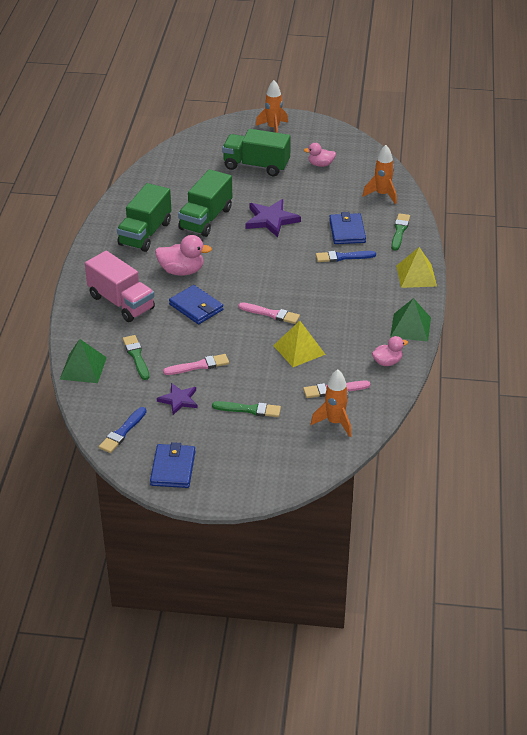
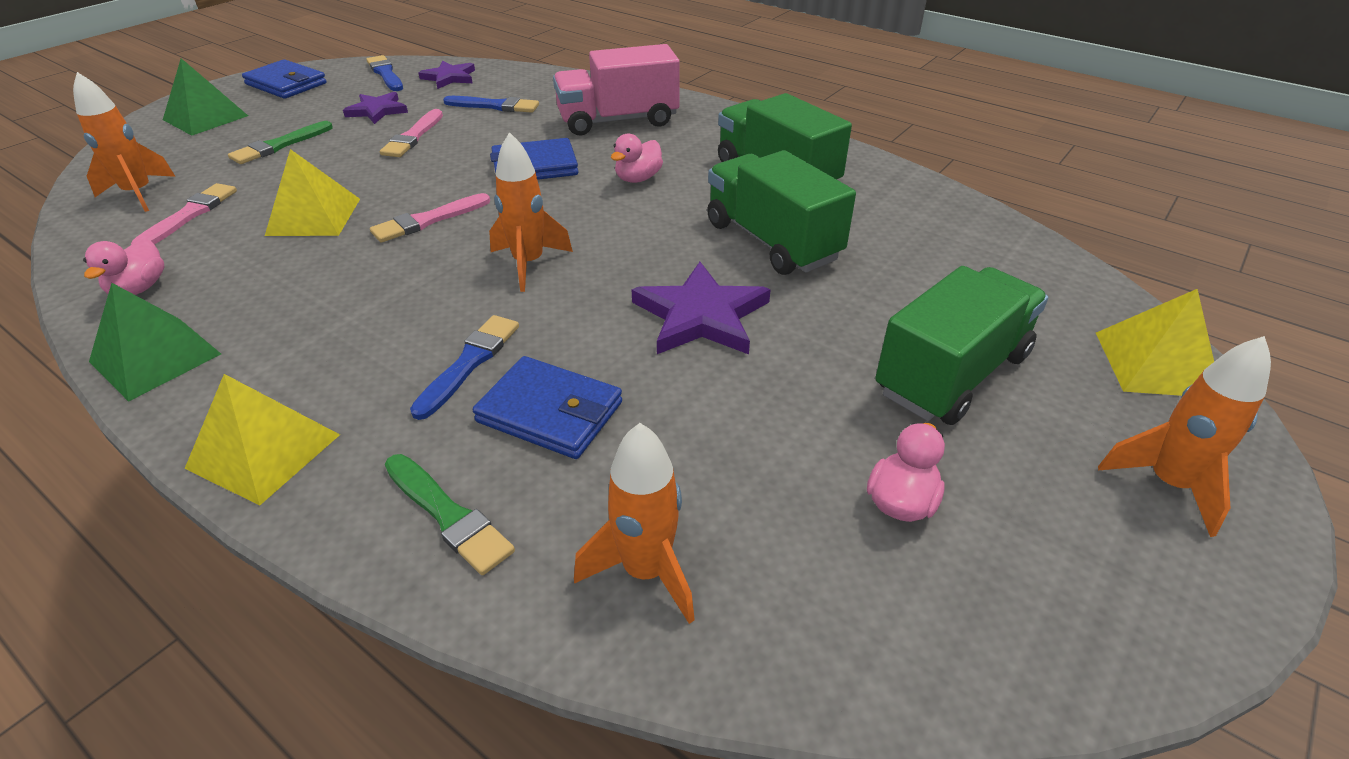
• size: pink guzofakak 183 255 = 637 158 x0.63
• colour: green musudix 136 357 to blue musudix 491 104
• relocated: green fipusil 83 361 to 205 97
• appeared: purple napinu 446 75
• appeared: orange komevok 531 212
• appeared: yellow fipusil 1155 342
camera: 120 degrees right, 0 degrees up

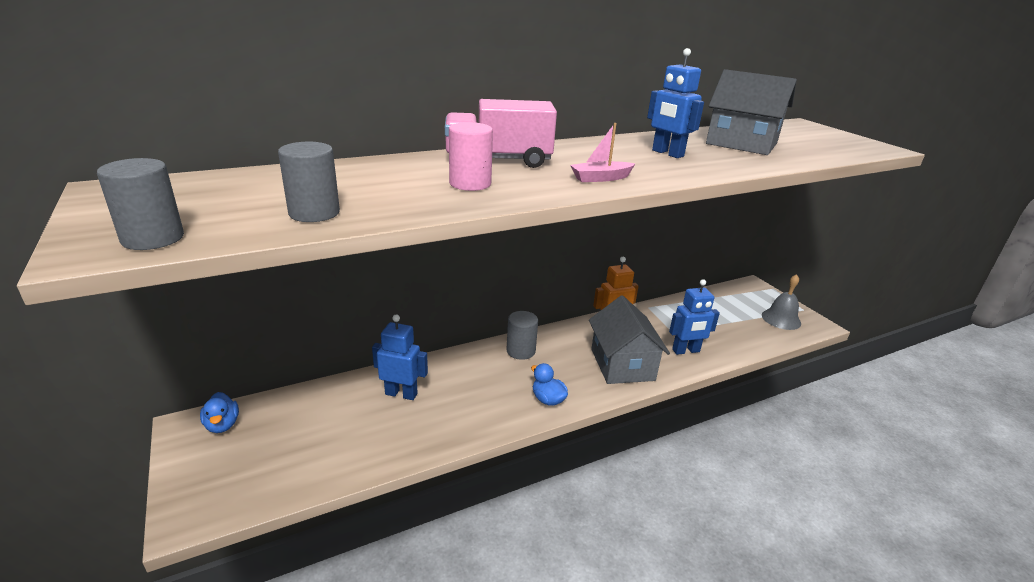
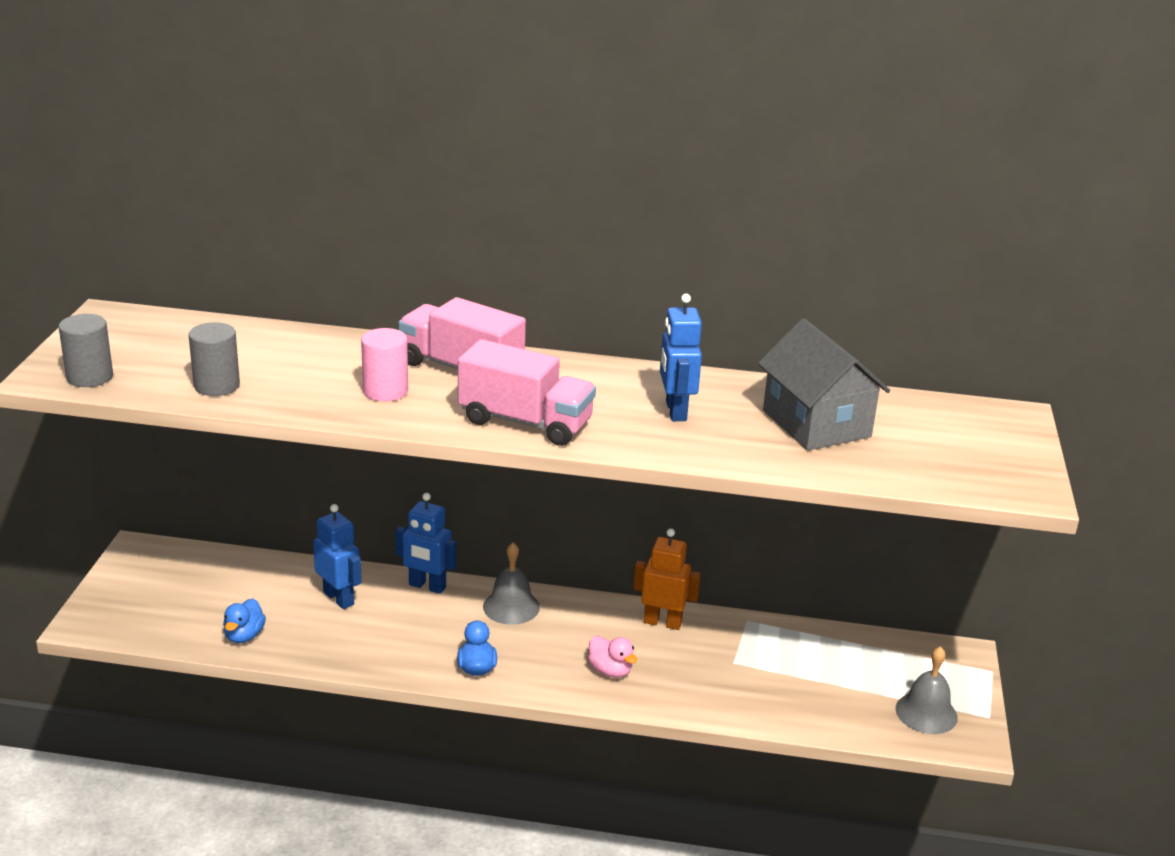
• exchanged: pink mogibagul 602 152 to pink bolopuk 527 392
• relocated: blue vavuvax 694 317 to 426 543
• exchanged: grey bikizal 629 339 to pink guzofakak 612 656
• exchanged: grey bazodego 522 335 to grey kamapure 511 584
• relocated: blue guzofakak 219 412 to 244 620
camera: 35 degrees right, 0 degrees up

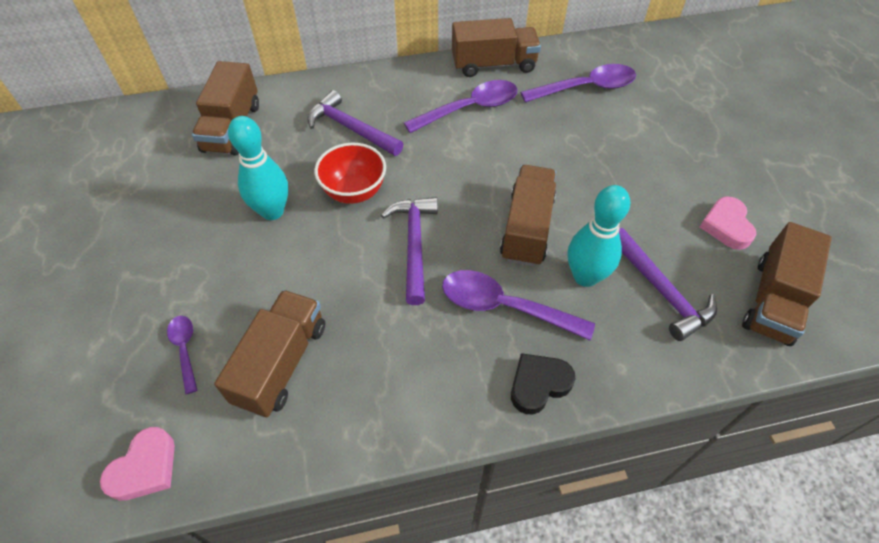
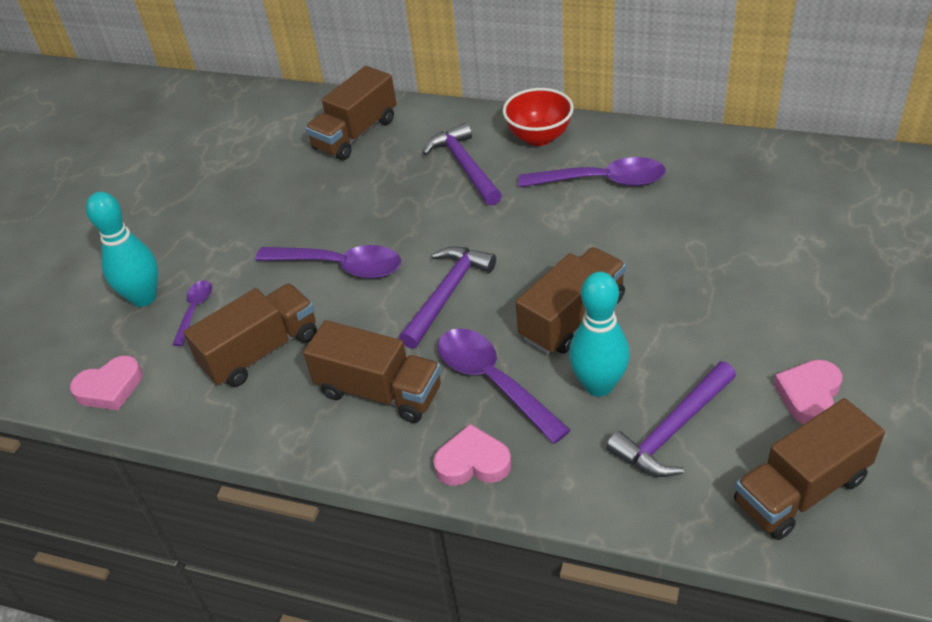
• relocated: brown bolopuk 496 47 to 372 371
• relocated: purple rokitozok 578 83 to 328 262
• relocated: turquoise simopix 258 168 to 122 249
• relocated: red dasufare 350 173 to 538 117
• spun: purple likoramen 668 284 = 671 419 45 degrees clockwise
• colour: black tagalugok 543 384 to pink tagalugok 472 455
camera: 35 degrees right, 10 degrees down

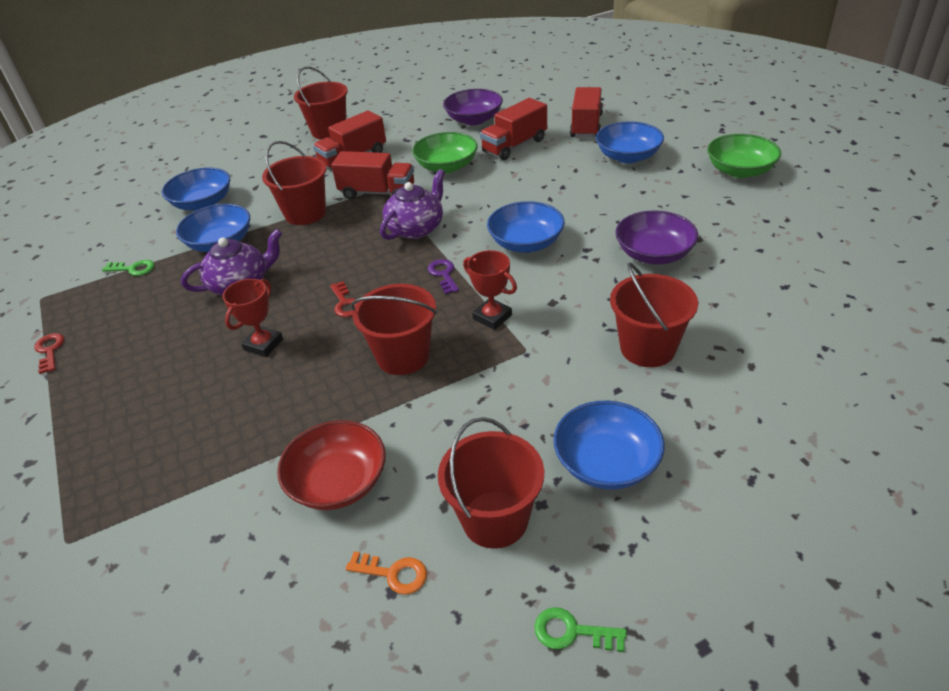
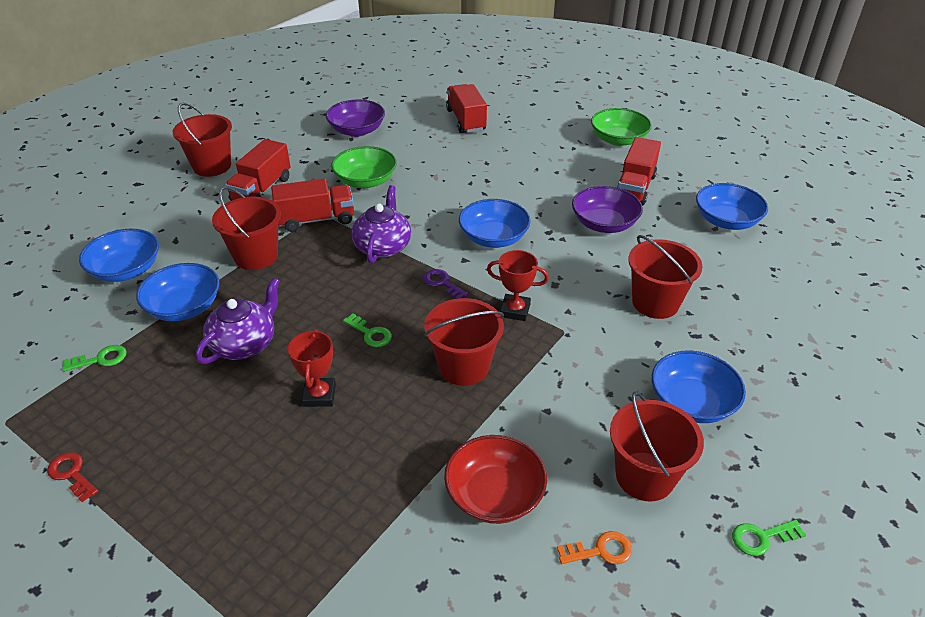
• relocated: red bolopuk 513 129 to 639 171
• relocated: blue dasufare 630 142 to 732 206
• colour: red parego 343 299 to green parego 367 330
camera: 30 degrees left, 0 degrees up

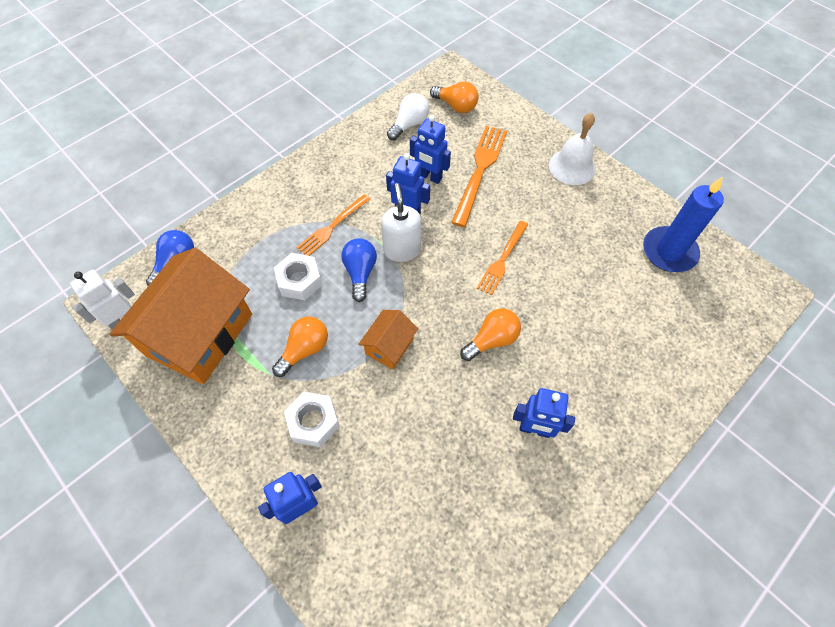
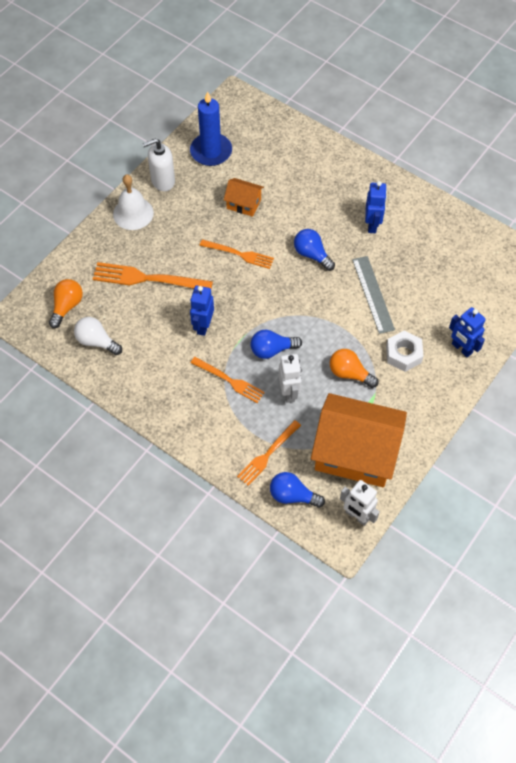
• missing: blue vavuvax 430 149
• relocated: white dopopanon 401 222 to 158 164
• exchanged: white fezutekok 298 276 to white vavuvax 290 378
• colour: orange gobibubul 490 334 to blue gobibubul 314 250
• relocated: orange bikizal 388 339 to 244 197
• appeared: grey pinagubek 373 295
• appeared: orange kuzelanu 269 453
camera: 100 degrees left, 0 degrees up

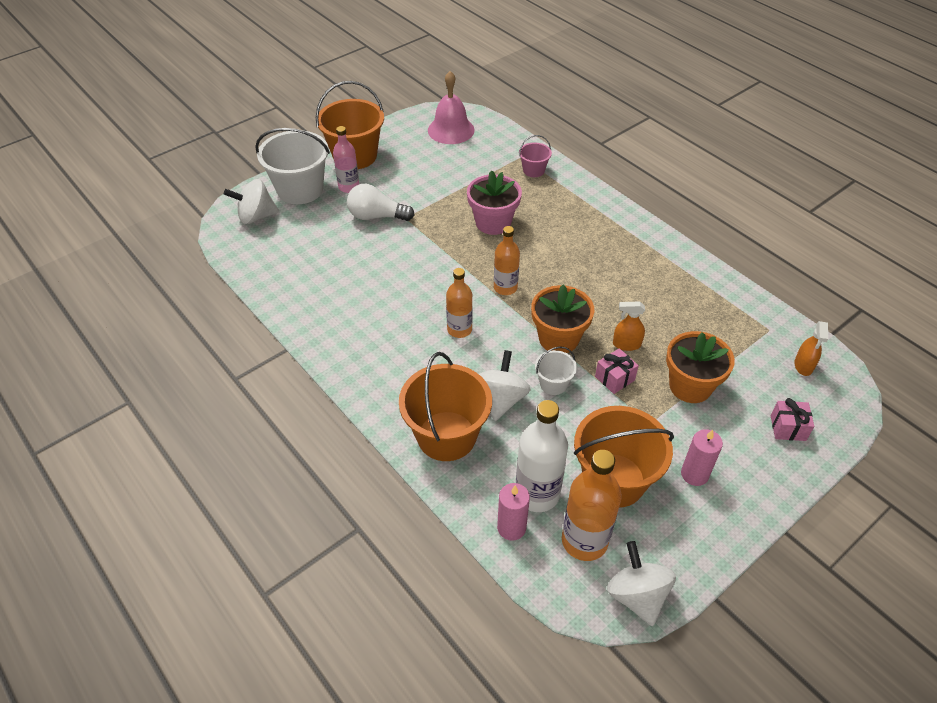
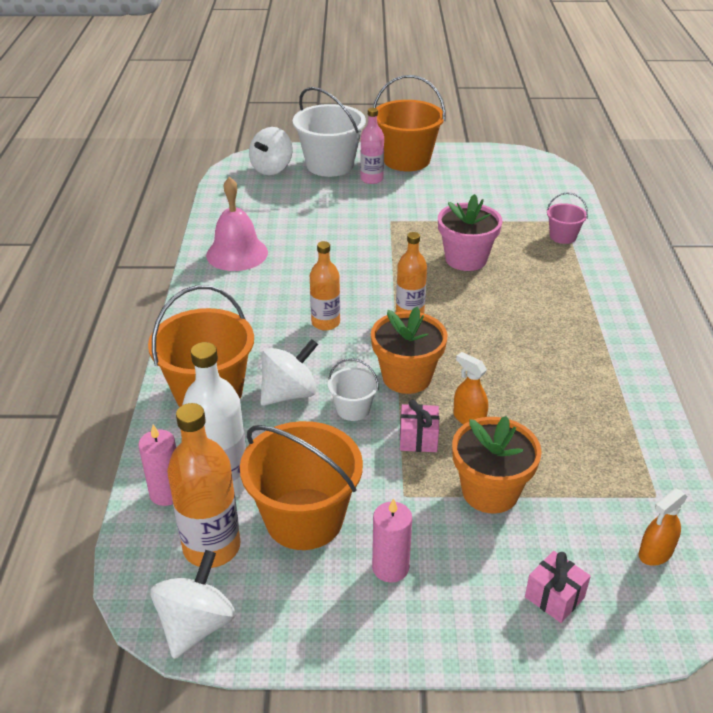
• relocated: pink kamapure 451 107 to 237 224
• spun: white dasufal 251 201 = 271 151 90 degrees counterclockwise
• missing: white gobibubul 381 202
camera: 40 degrees right, 10 degrees down

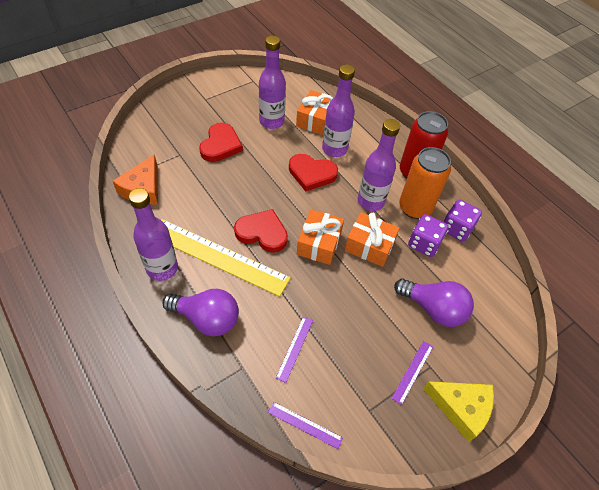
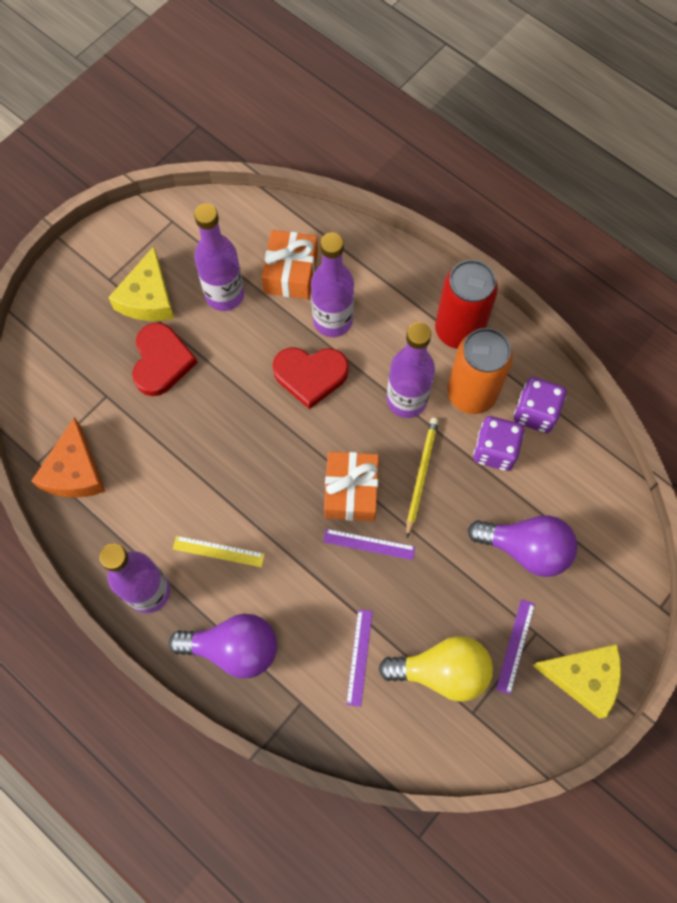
• missing: red tagalugok 261 231
• exchanged: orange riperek 372 239 to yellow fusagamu 422 478
• size: yellow pinagubek 226 258 = 219 551 x0.43
• relocated: purple pinagubek 305 425 to 369 544
• appeared: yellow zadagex 141 283
• appeared: yellow gobibubul 436 669
camera: 10 degrees left, 15 degrees up

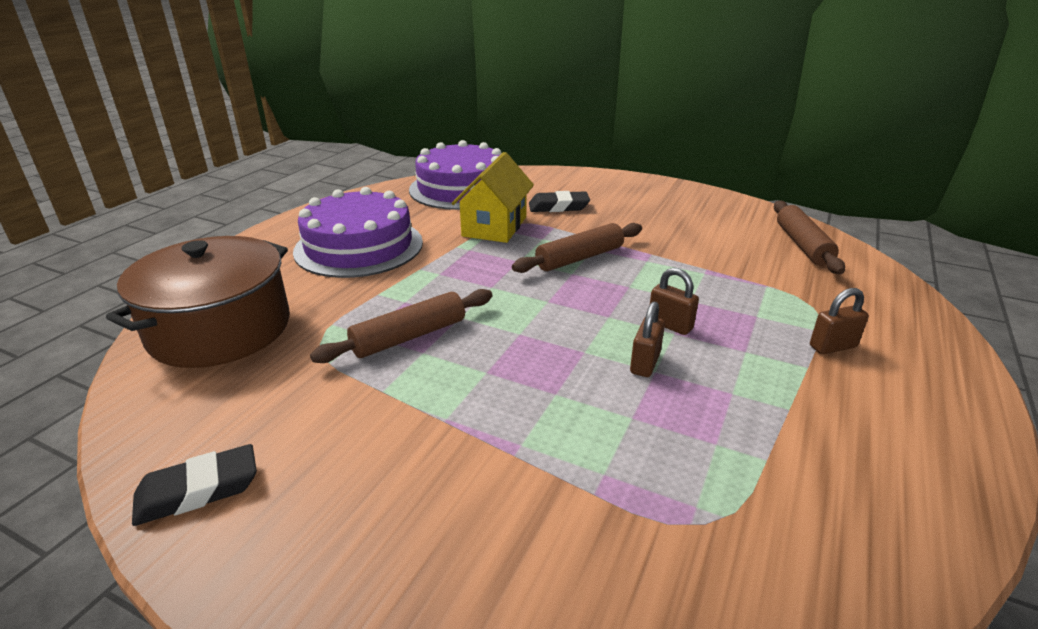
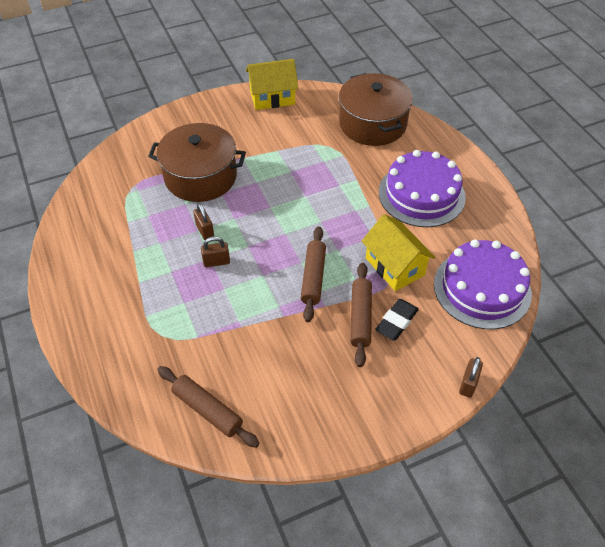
• relocated: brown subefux 839 321 to 471 377
• relocated: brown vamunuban 401 326 to 361 315
• exchanged: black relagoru 194 485 to yellow bikizal 272 84
• appeared: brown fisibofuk 197 162
camera: 130 degrees right, 20 degrees up

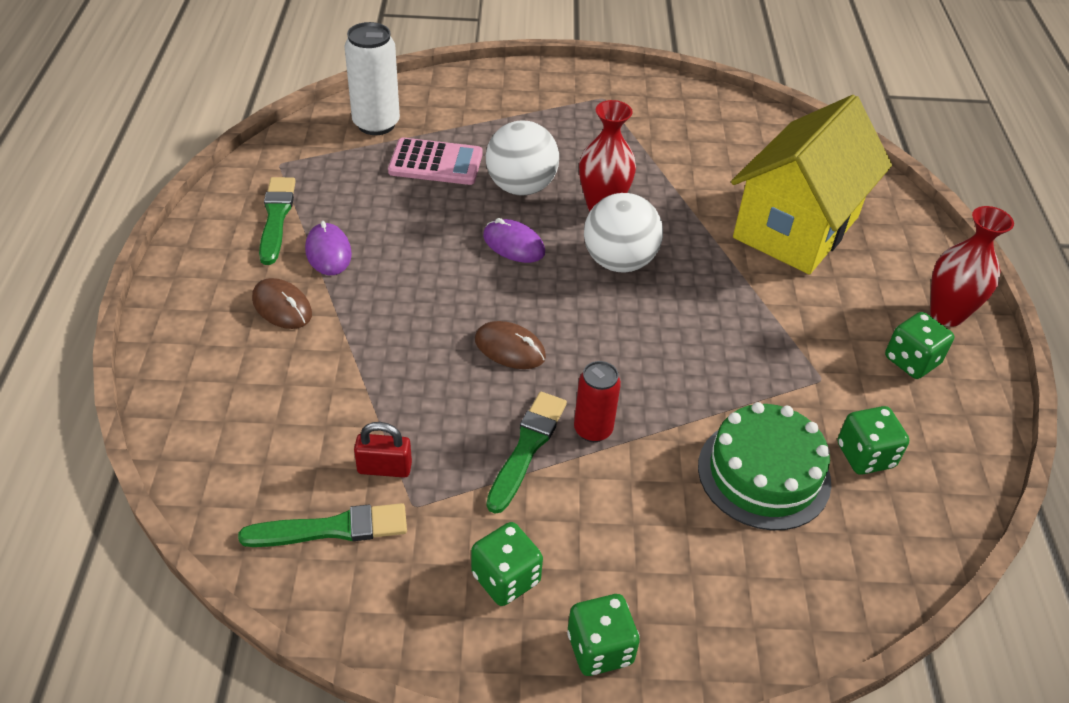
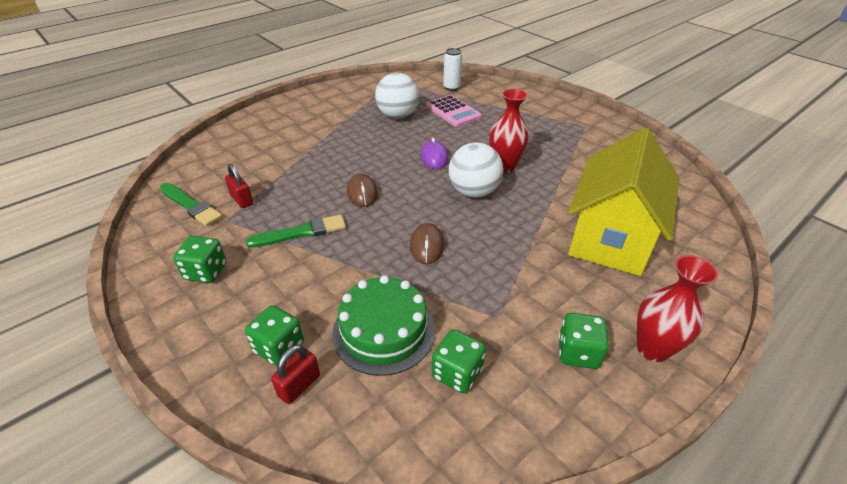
• size: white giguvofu 372 78 = 452 69 x0.64
• spun: yellow bikizal 811 184 = 624 202 60 degrees counterclockwise
• relocated: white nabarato 522 158 to 397 96
• missing: green musudix 277 221
• missing: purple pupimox 328 248
• relocated: brown pupimox 282 303 to 427 244
• missing: red giguvofu 597 401
• relocated: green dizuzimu 603 635 to 274 335
• appeared: red subefux 295 374
camera: 50 degrees right, 5 degrees down

